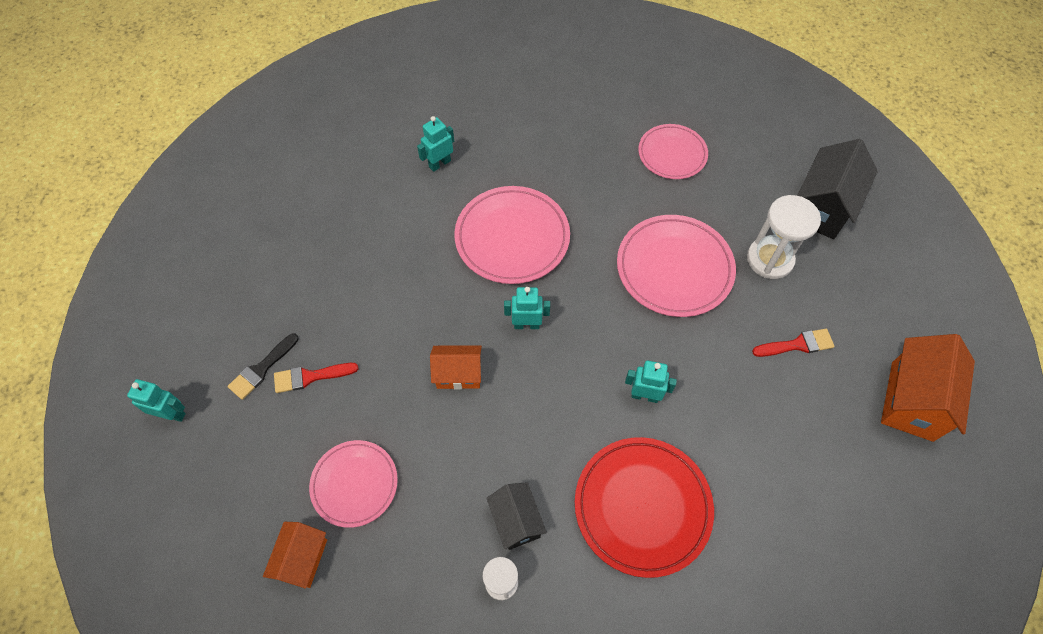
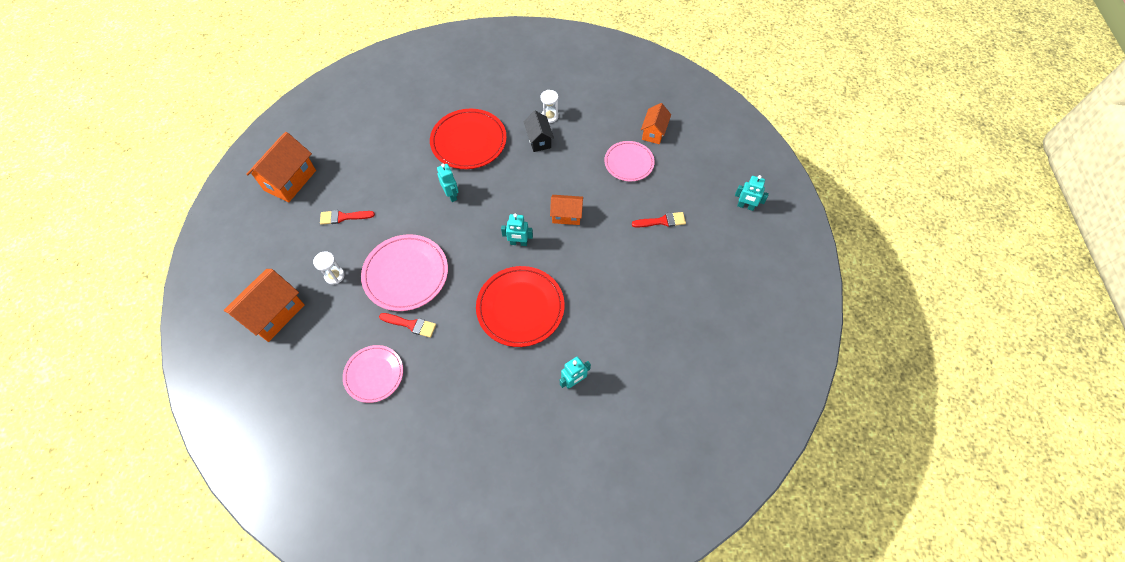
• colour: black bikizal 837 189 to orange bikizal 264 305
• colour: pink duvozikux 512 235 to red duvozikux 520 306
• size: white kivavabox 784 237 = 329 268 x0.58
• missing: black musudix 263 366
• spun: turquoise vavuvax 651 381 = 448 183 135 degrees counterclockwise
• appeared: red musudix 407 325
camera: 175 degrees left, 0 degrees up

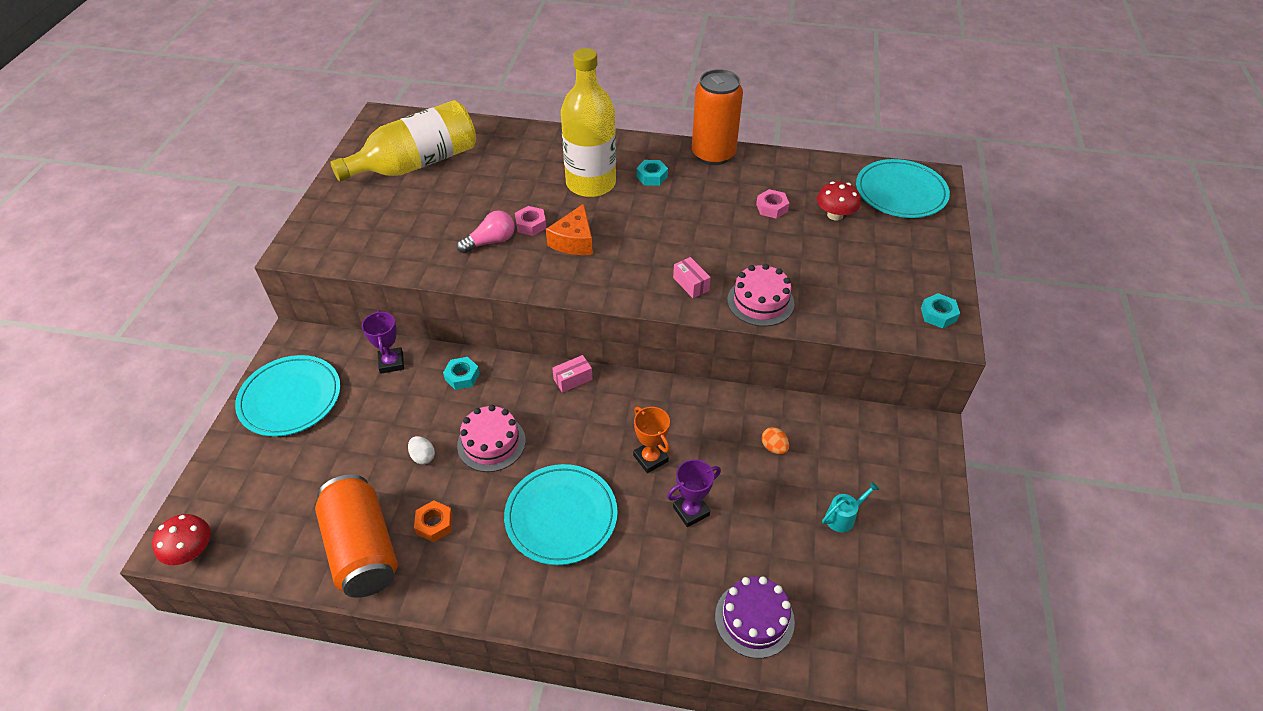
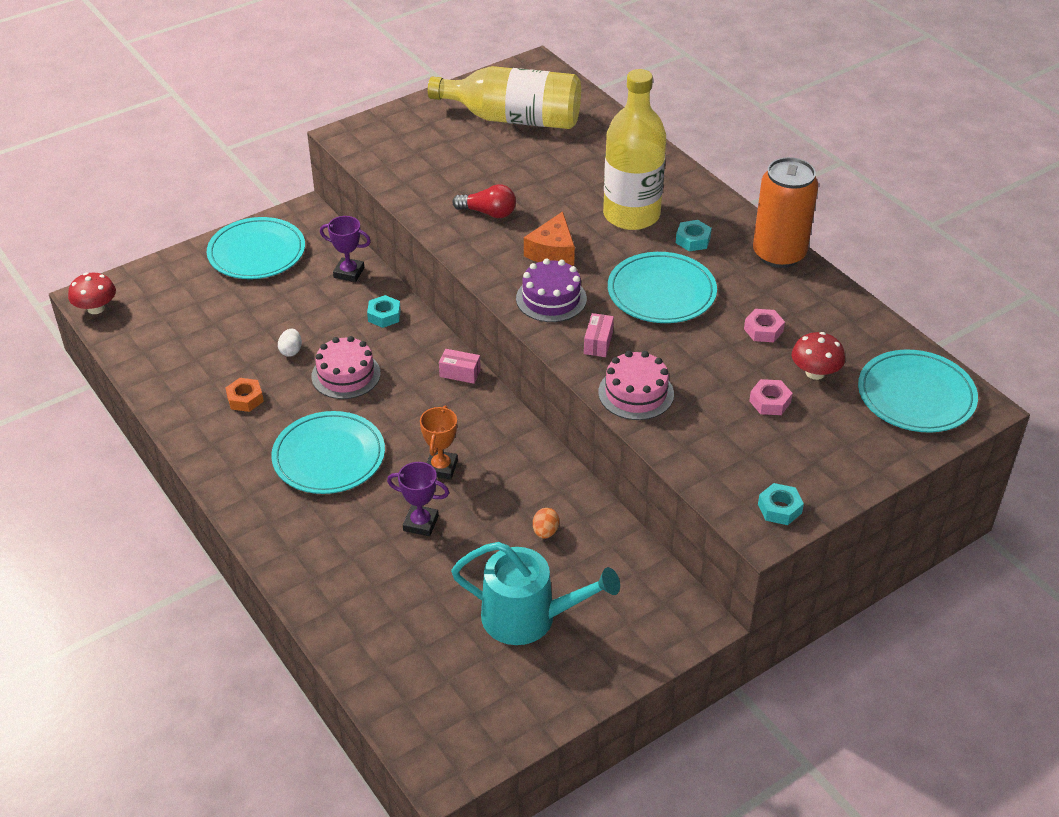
• spun: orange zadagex 569 229 = 549 238 45 degrees counterclockwise
• relocated: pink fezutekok 530 221 to 771 397
• colour: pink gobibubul 486 232 to red gobibubul 484 201
• spun: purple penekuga 383 342 = 345 249 75 degrees clockwise
• missing: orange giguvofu 356 536
• size: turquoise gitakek 851 506 = 535 593 x2.25
• relocated: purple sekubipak 755 617 to 551 290
• appeared: turquoise duvozikux 662 287
camera: 45 degrees right, 5 degrees down

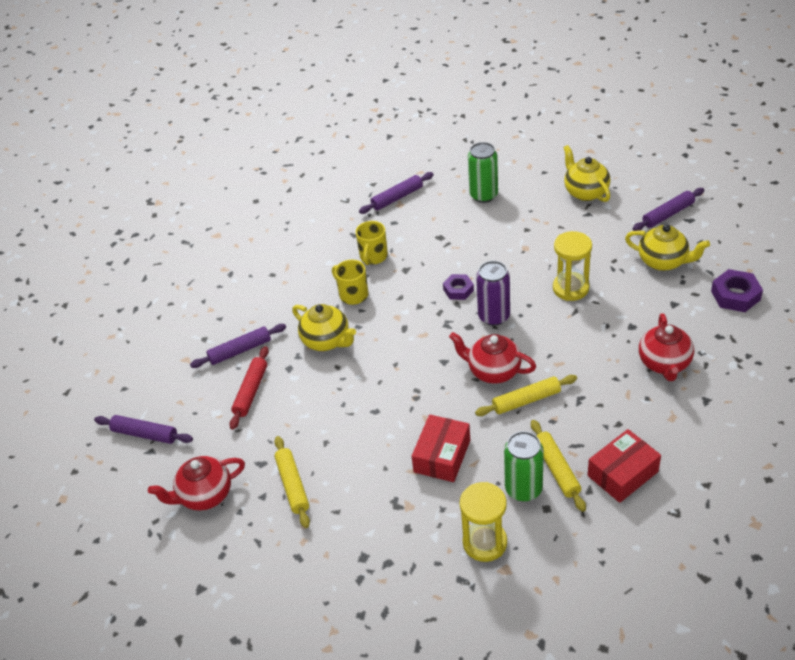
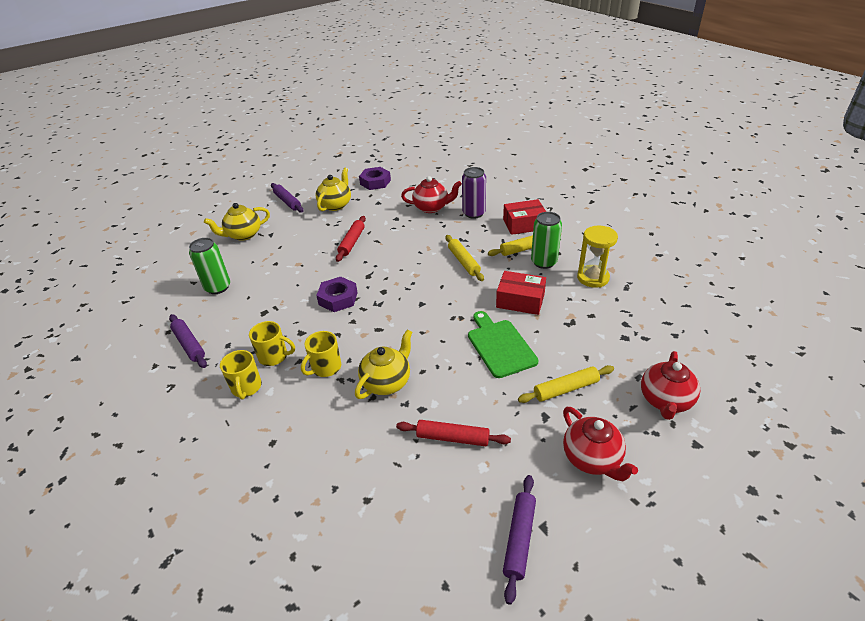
• exchanged: yellow kivavabox 572 266 to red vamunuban 351 239
• relocated: purple giguvofu 493 293 to 474 193
• size: purple fezutekok 458 287 = 337 294 x1.51
• missing: purple vamunuban 238 346
• relocated: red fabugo 492 358 to 670 385
• spun: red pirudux 624 466 = 524 217 60 degrees counterclockwise
• appeared: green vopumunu 503 344
• appeared: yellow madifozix 241 375
camera: 95 degrees left, 5 degrees down

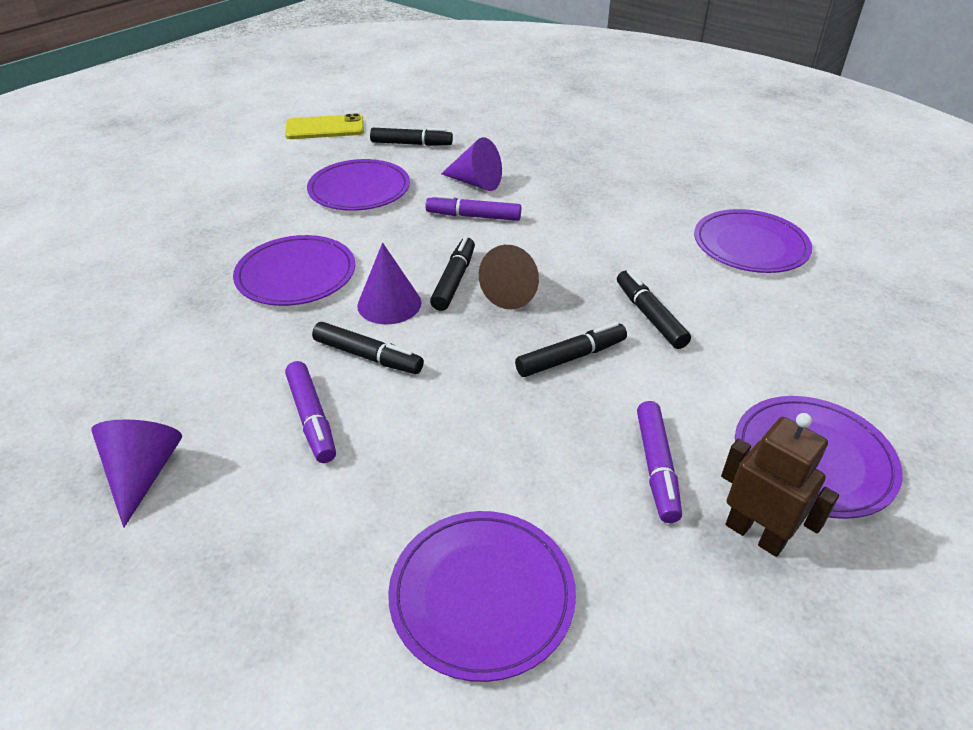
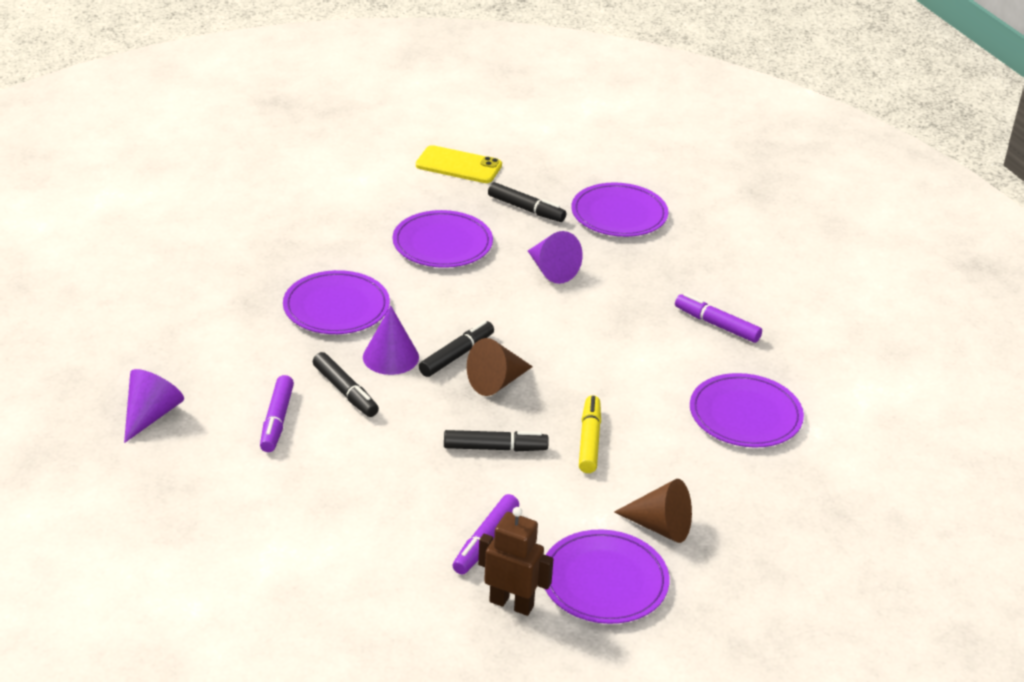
• relocated: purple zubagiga 473 208 to 718 318
• colour: black zubagiga 654 309 to yellow zubagiga 590 434
• spun: brown vavuvax 780 485 = 515 561 45 degrees counterclockwise
• relocated: purple duvozikux 482 596 to 619 210
• appeared: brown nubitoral 653 511
camera: 25 degrees right, 5 degrees down

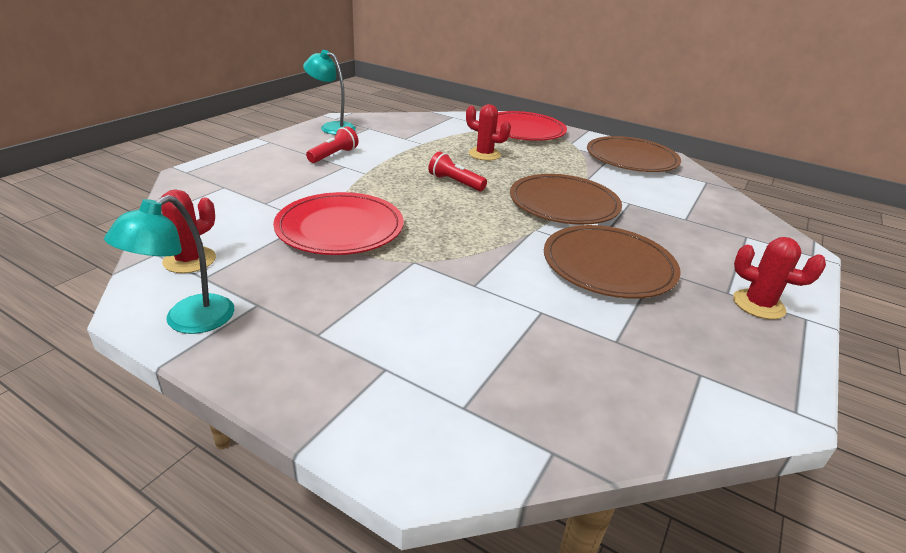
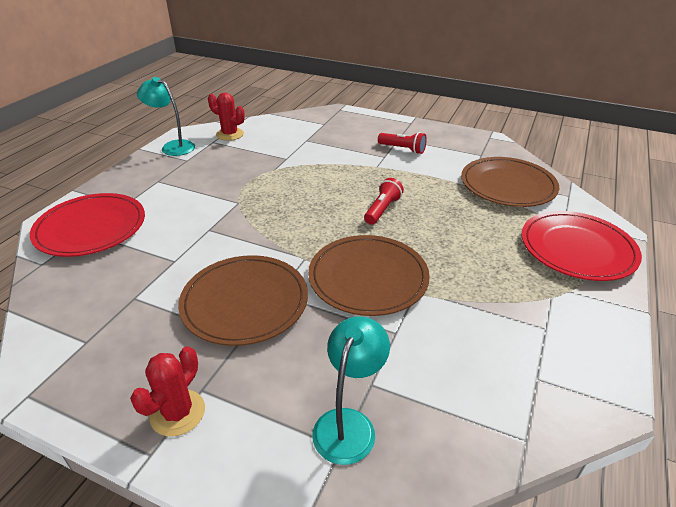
• relocated: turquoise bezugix 329 92 to 351 391
• missing: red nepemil 488 132
• relocated: brown duvozikux 634 154 to 510 182
• relocated: red duvozikux 338 223 to 87 225
camera: 85 degrees right, 5 degrees up

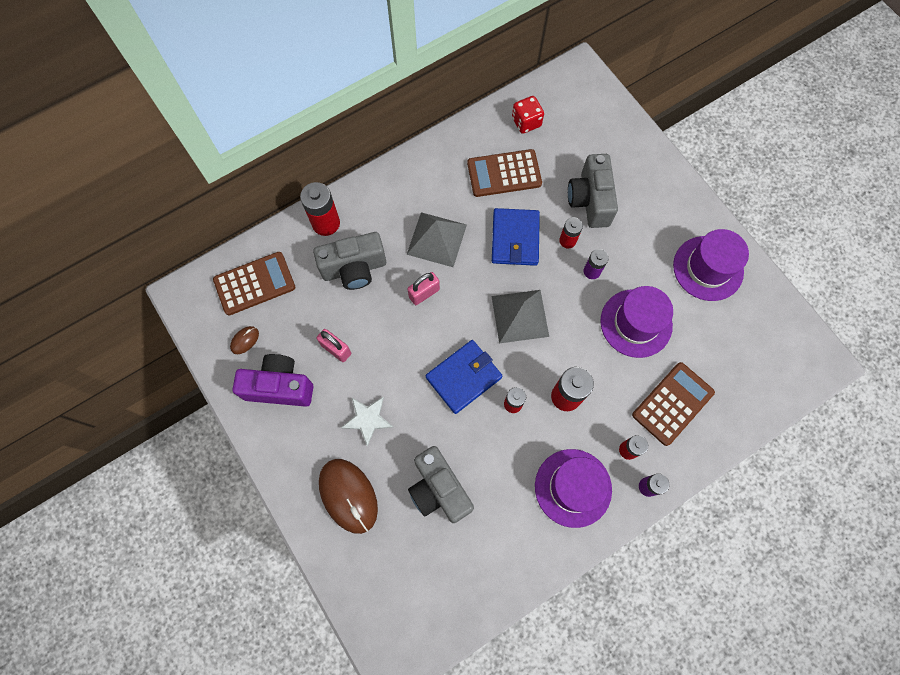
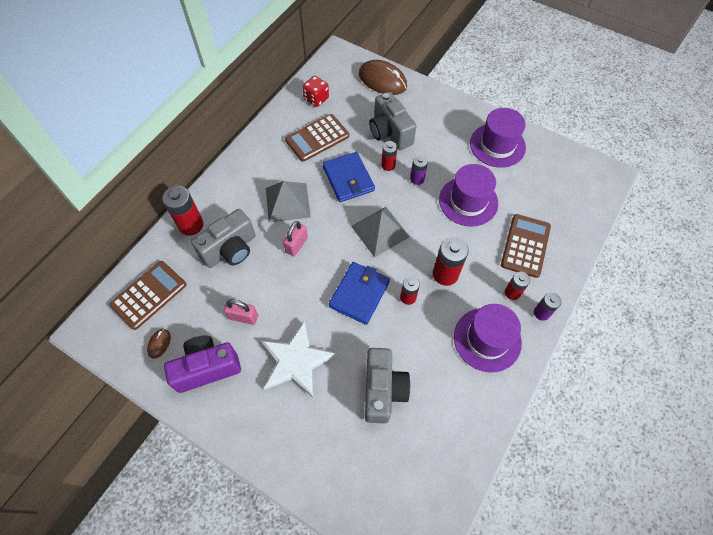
• size: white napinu 367 422 = 298 359 x1.64
• spun: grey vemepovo 441 484 = 388 386 120 degrees counterclockwise
• relocated: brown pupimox 348 496 to 383 77
camera: 25 degrees left, 10 degrees down

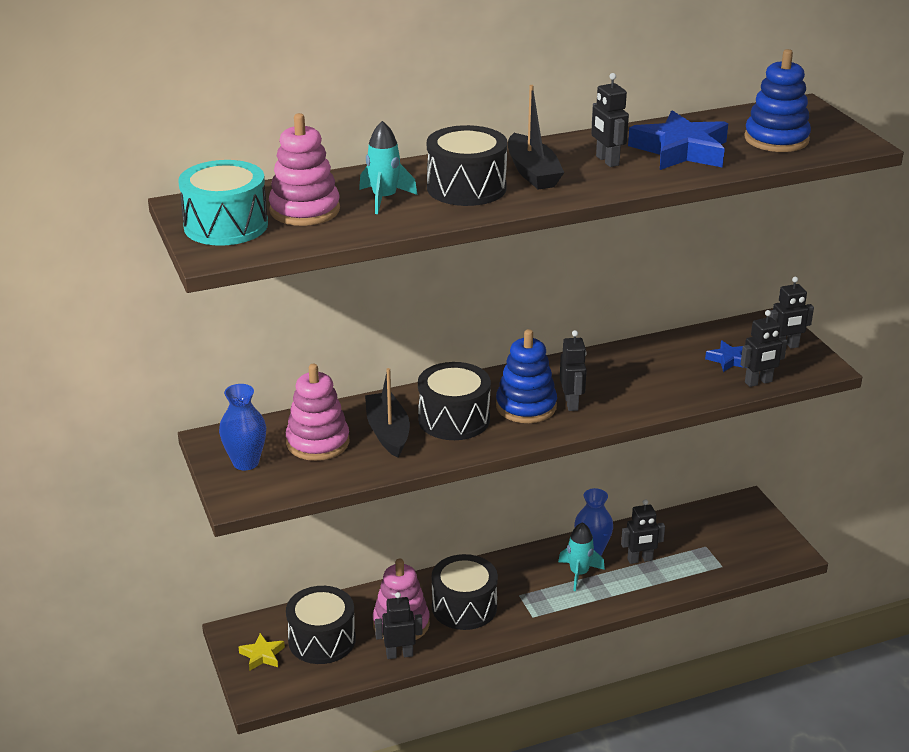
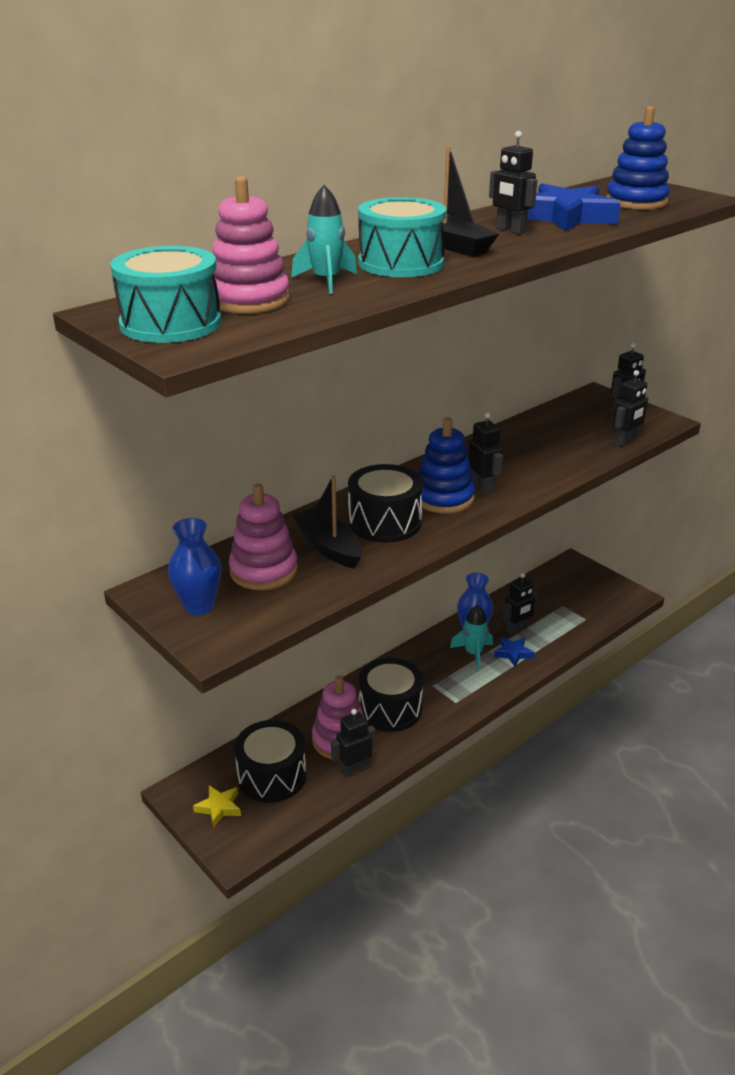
• colour: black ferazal 467 165 to turquoise ferazal 402 237
• relocated: blue napinu 724 356 to 514 652
camera: 20 degrees left, 0 degrees up

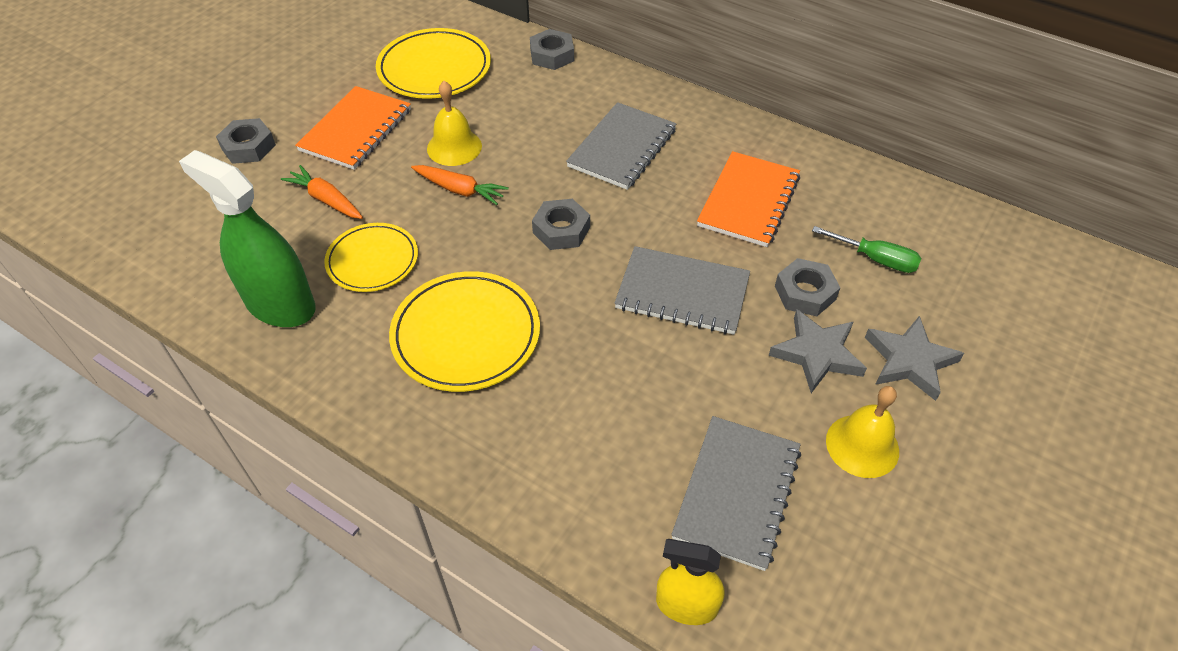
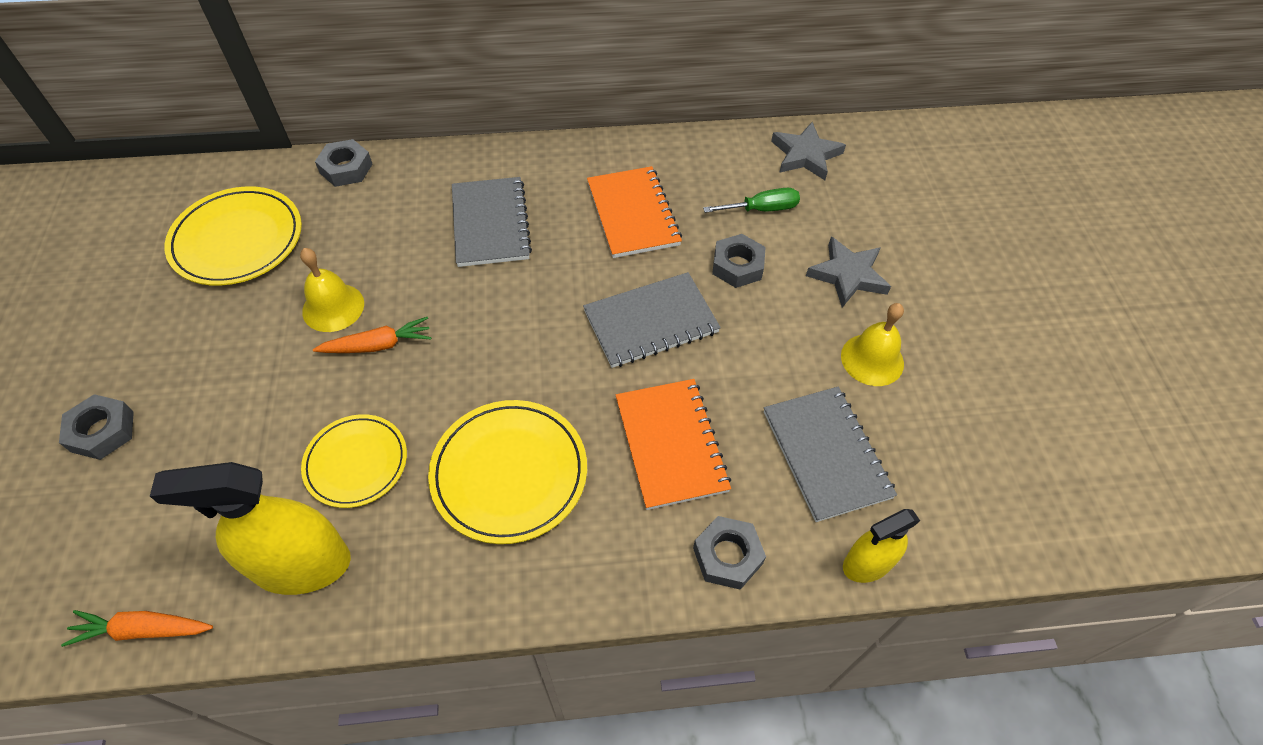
• relocated: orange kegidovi 353 128 to 673 444
• colour: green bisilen 247 238 to yellow bisilen 250 528
• relocated: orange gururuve 322 192 to 137 628
• relocated: grey fezutekok 561 224 to 729 553
• relocated: grey napinu 817 351 to 808 151
camera: 40 degrees left, 5 degrees up

